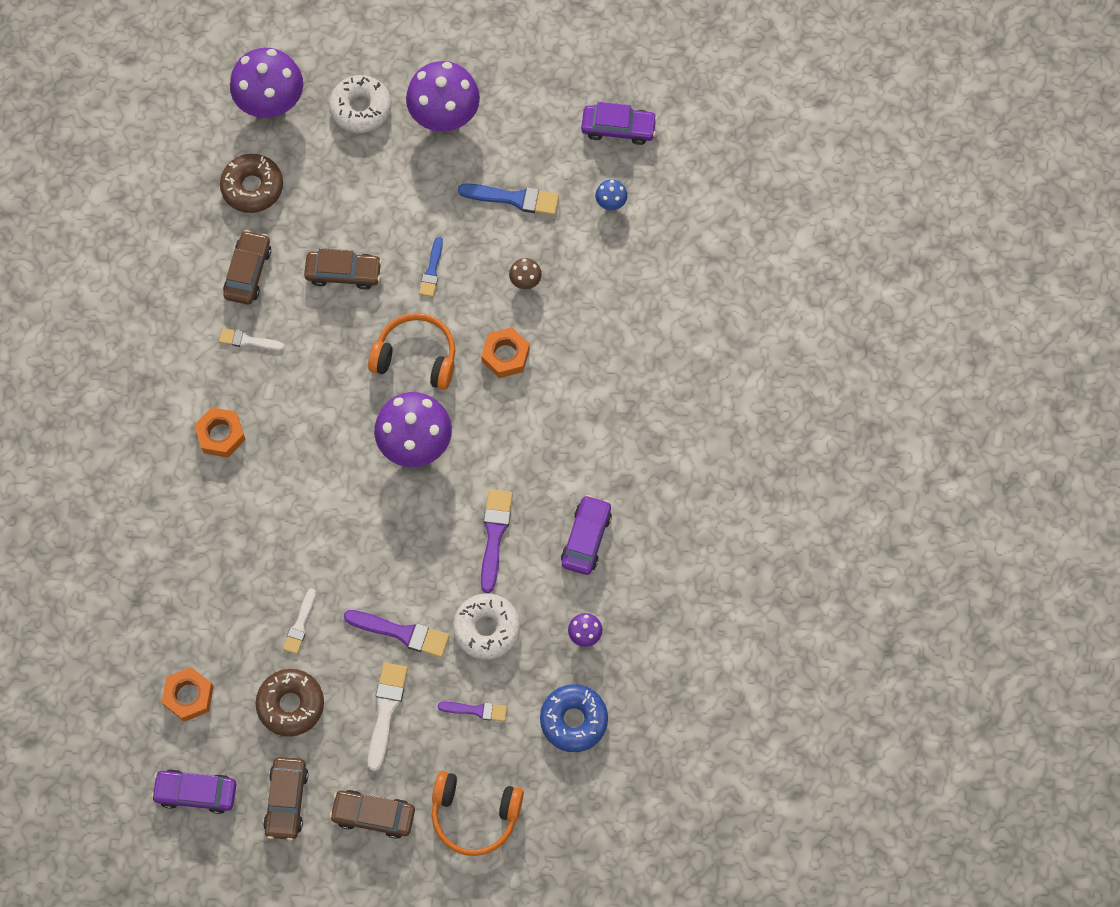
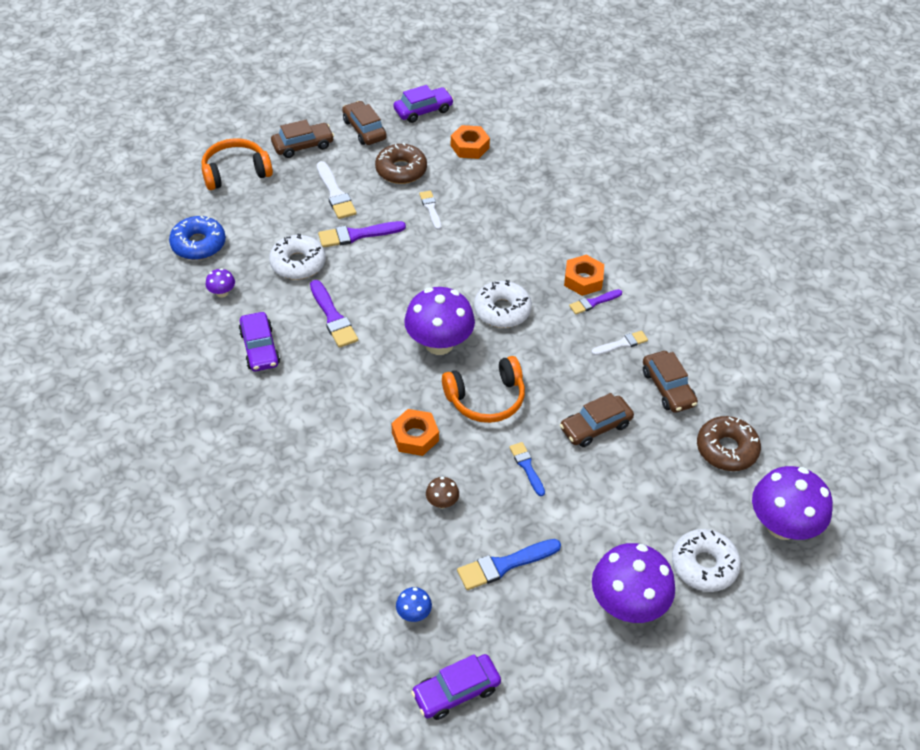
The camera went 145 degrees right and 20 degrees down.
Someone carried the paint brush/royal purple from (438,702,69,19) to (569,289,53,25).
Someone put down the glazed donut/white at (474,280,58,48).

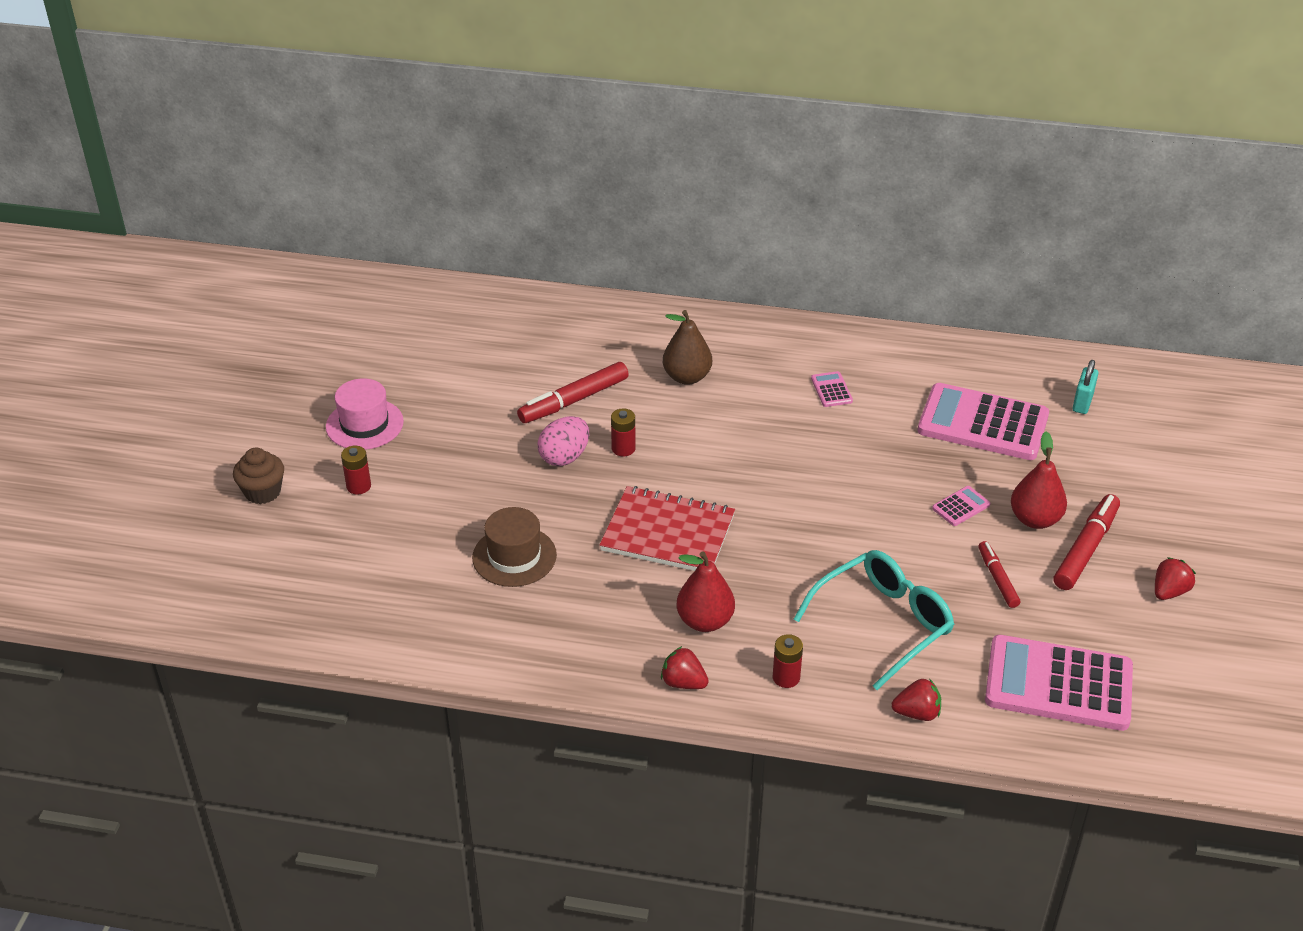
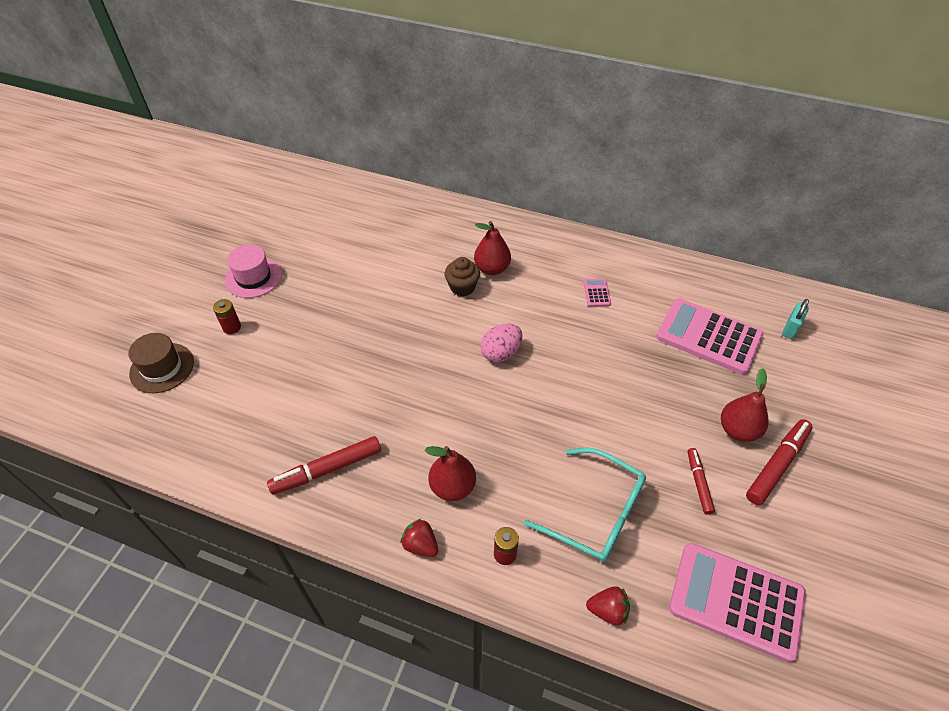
The camera went 10 degrees right and 10 degrees up.
Someone carried the fairy cake/russet from (233,448,51,56) to (444,257,36,39).
Someone carried the top hat/russet from (472,507,85,80) to (129,333,65,60).
Someone carried the marker pen/red from (517,362,112,61) to (267,436,114,59).
Someone carried the egg shape/rose-pink from (538,416,51,50) to (480,324,42,38).
Someone took away the exercise book/red at (600,486,135,85).
Someone took away the battery/red at (611,409,25,48).
Someone repainted the toy pear/russet at (663,310,49,75), which became the toy pear/red at (474,221,37,54).
Someone rotated the glasses/aqua at (794,550,161,140) by 60 degrees clockwise.
Someone took away the pocket calculator/rose-pink at (932,486,58,40).
Someone took away the berry/red at (1155,557,41,43).

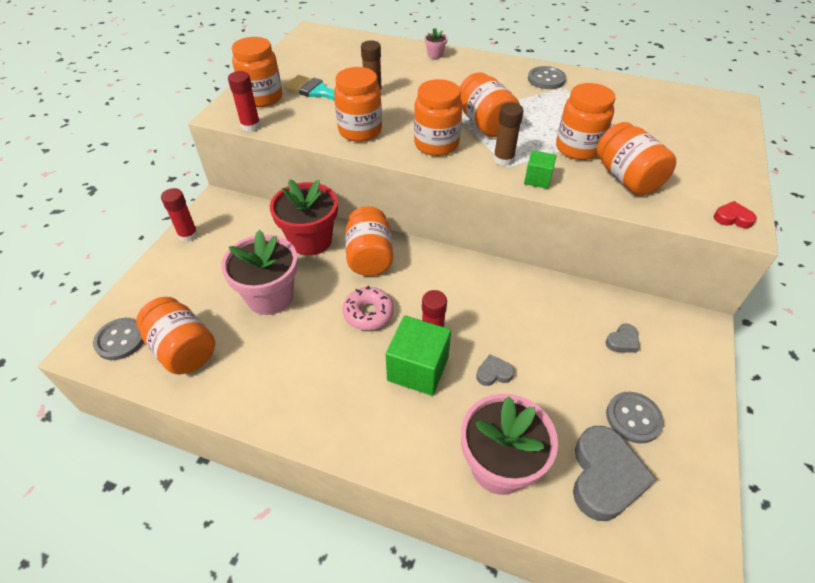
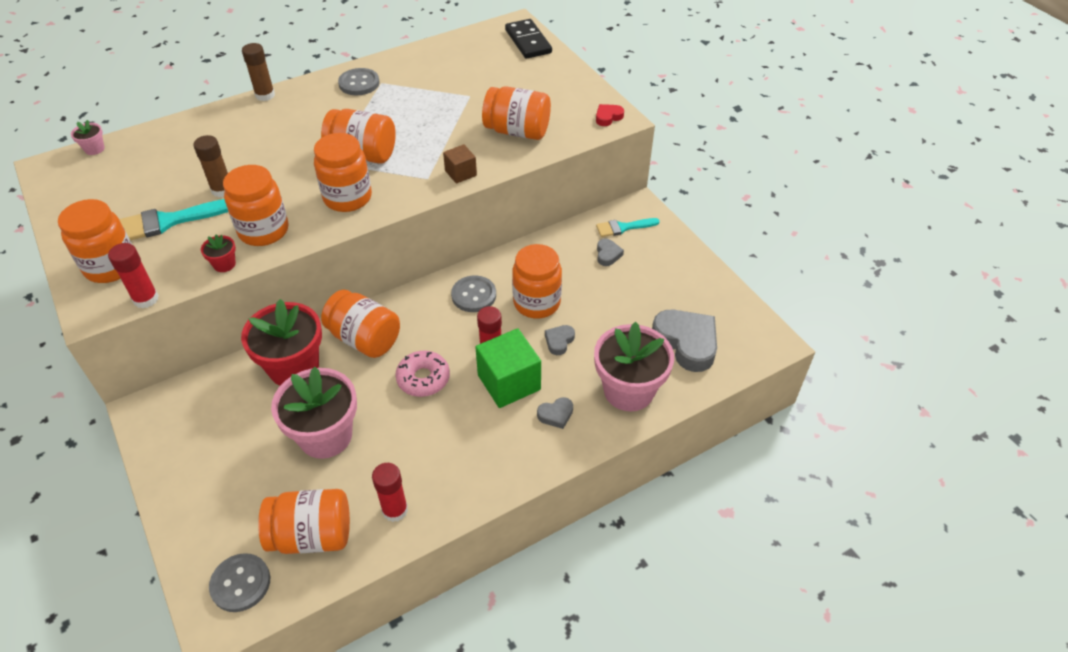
The camera went 50 degrees left and 0 degrees up.
Someone carried the glue stick/red from (161,188,37,54) to (372,463,36,59).
Someone carried the plant pot/rose-pink from (425,28,23,31) to (71,120,34,35).
Someone carried the glue stick/russet from (493,102,31,64) to (242,43,33,58).
Someone repainted the block/green at (524,150,33,39), which became the block/russet at (443,144,34,40).
Someone carried the jam jar/bright orange from (556,83,60,77) to (512,244,50,74).
Someone carried the shirt button/grey from (606,392,58,52) to (451,276,45,36).
Someone put down the plant pot/red at (201,234,35,38).
Someone put down the domino/black at (505,19,47,40).
Someone put down the love heart/grey at (537,397,36,32).
Someone put down the paint brush/aqua at (596,218,64,19).

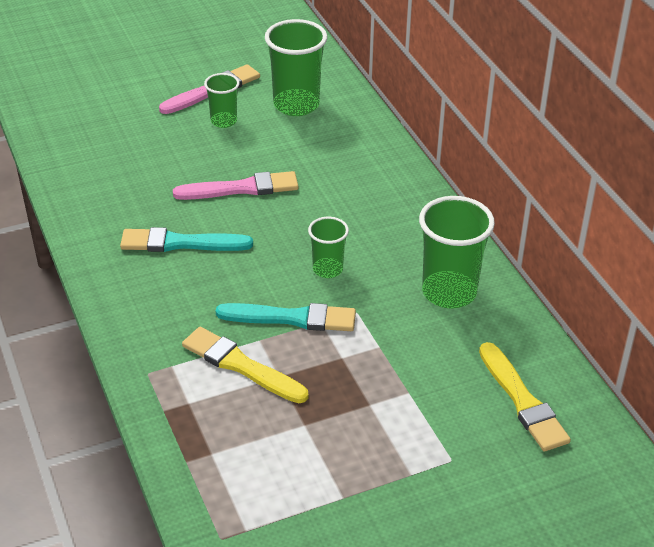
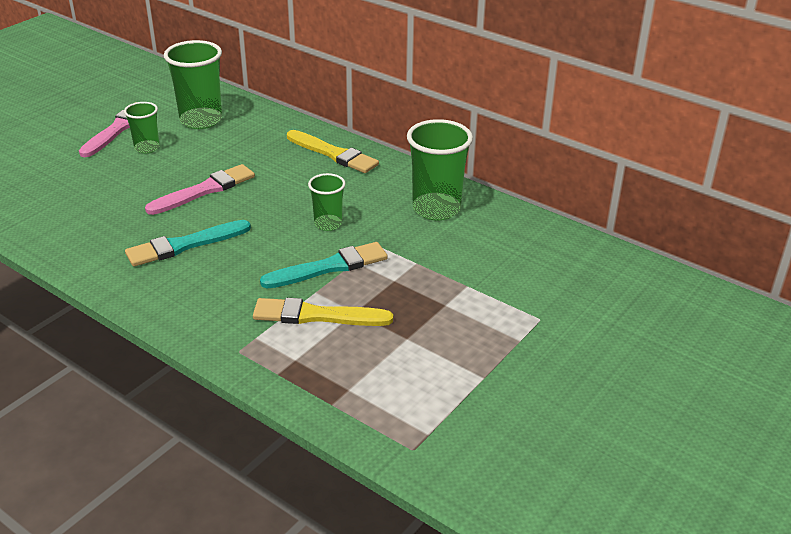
The camera went 30 degrees left and 5 degrees down.
Someone carried the paint brush/bright yellow from (479,342,92,110) to (287,130,92,43).

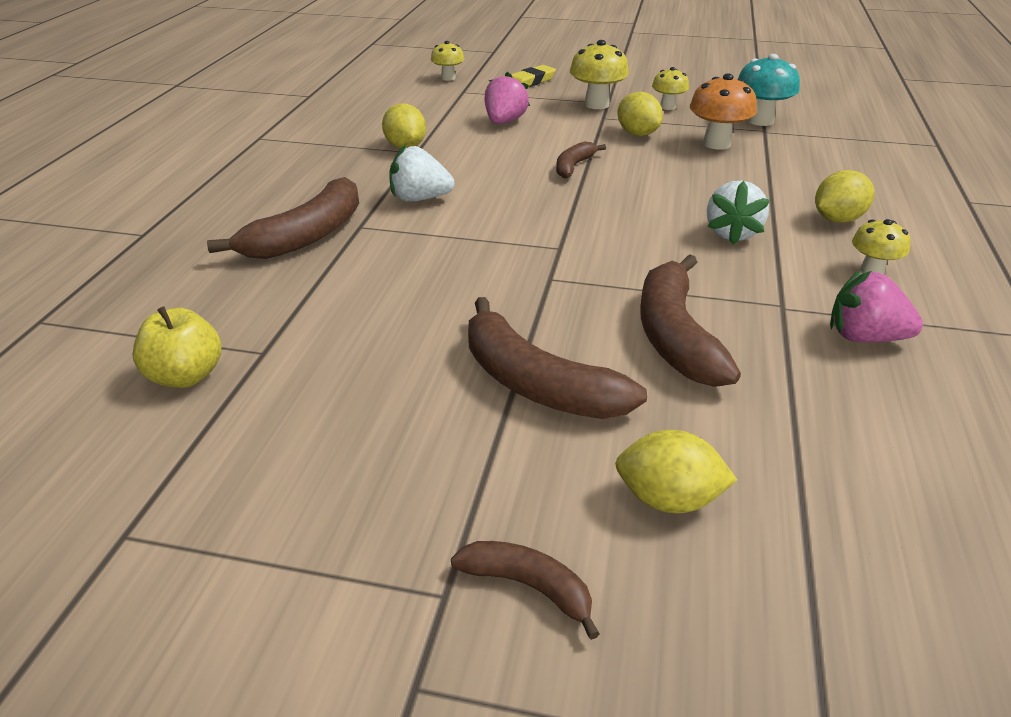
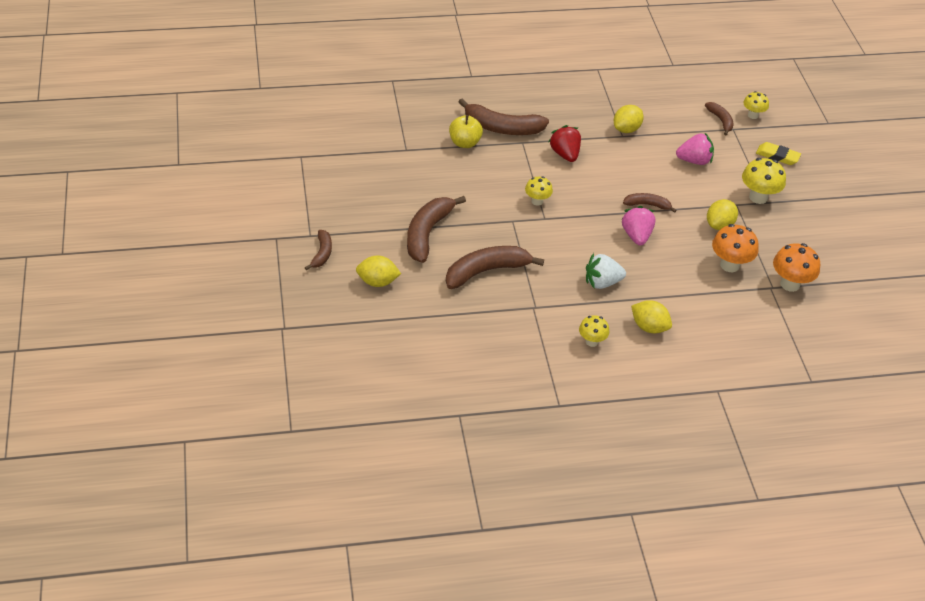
The camera went 65 degrees right and 10 degrees up.
Someone carried the apple/bright yellow from (132,307,90,81) to (449,115,34,33).
Someone repainted the berry/white at (389,144,65,57), which became the berry/red at (549,125,32,37).
Someone rotated the toy lemon/bright yellow at (615,430,122,83) by 75 degrees counterclockwise.
Someone carried the toadstool/bright yellow from (652,67,37,43) to (525,176,28,30).
Someone repainted the toadstool/aqua at (738,54,62,72), which became the toadstool/bright orange at (773,243,47,49).
Someone carried the berry/rose-pink from (830,270,93,72) to (621,206,34,40).
Someone put down the toy banana/russet at (705,102,29,33).

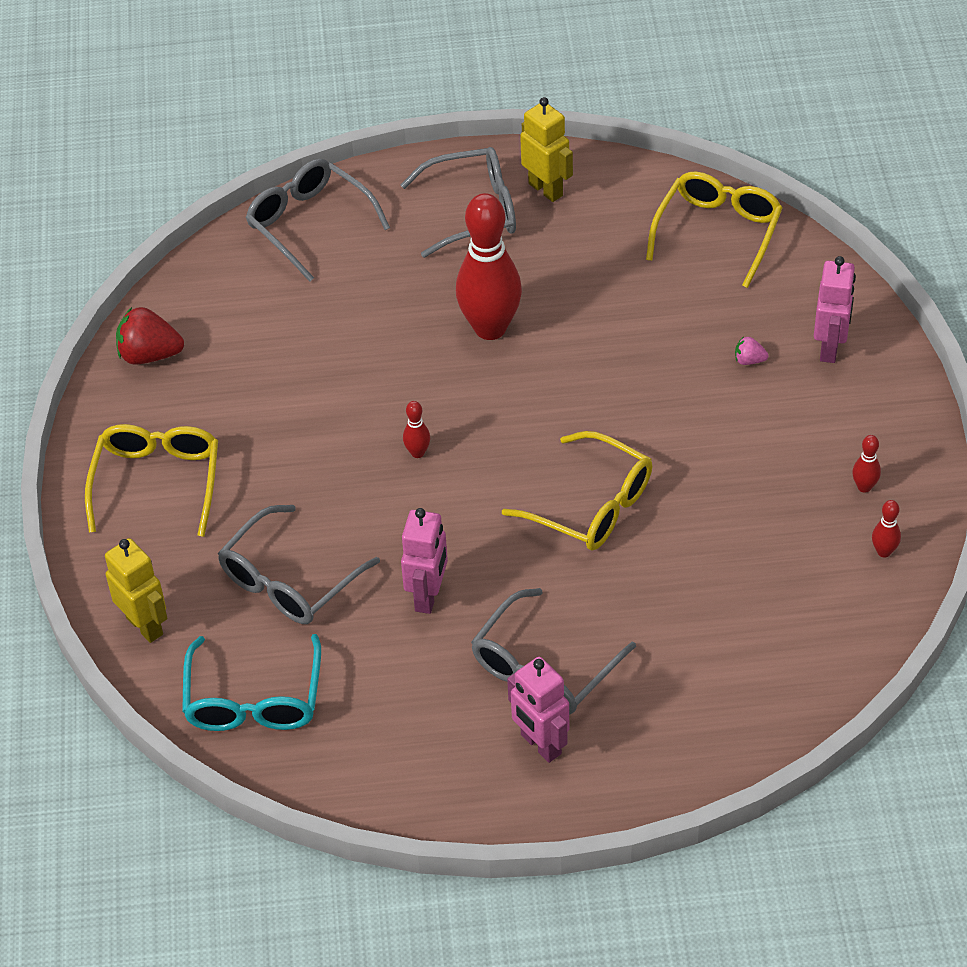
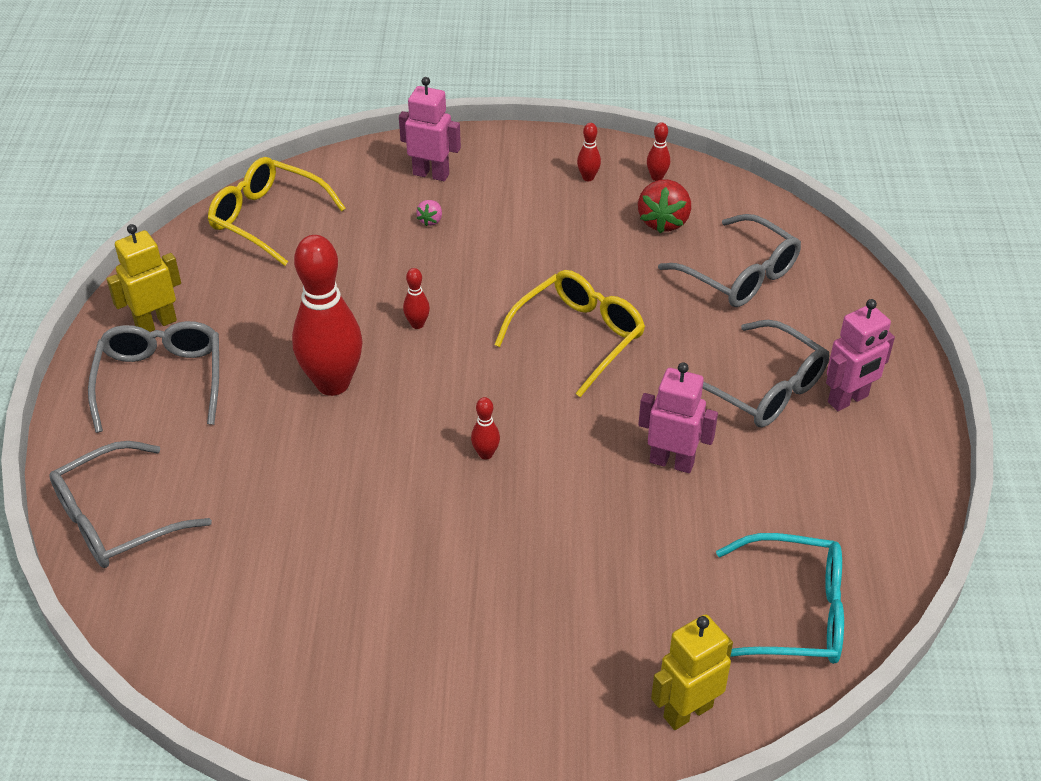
The camera went 85 degrees left and 5 degrees down.
Someone took away the glasses/bright yellow at (85,424,133,113).
Someone carried the berry/red from (116,307,68,57) to (638,180,53,53).
Someone carried the glasses/grey from (218,505,162,119) to (658,214,143,93).
Someone put down the tenpin/red at (403,268,27,61).

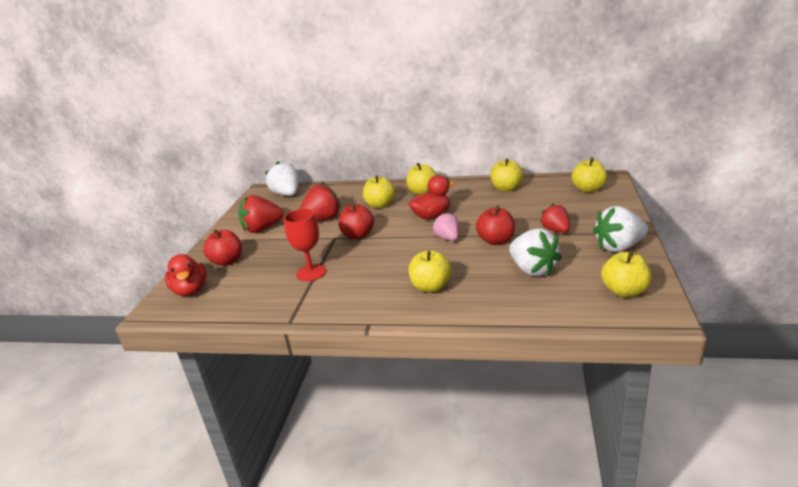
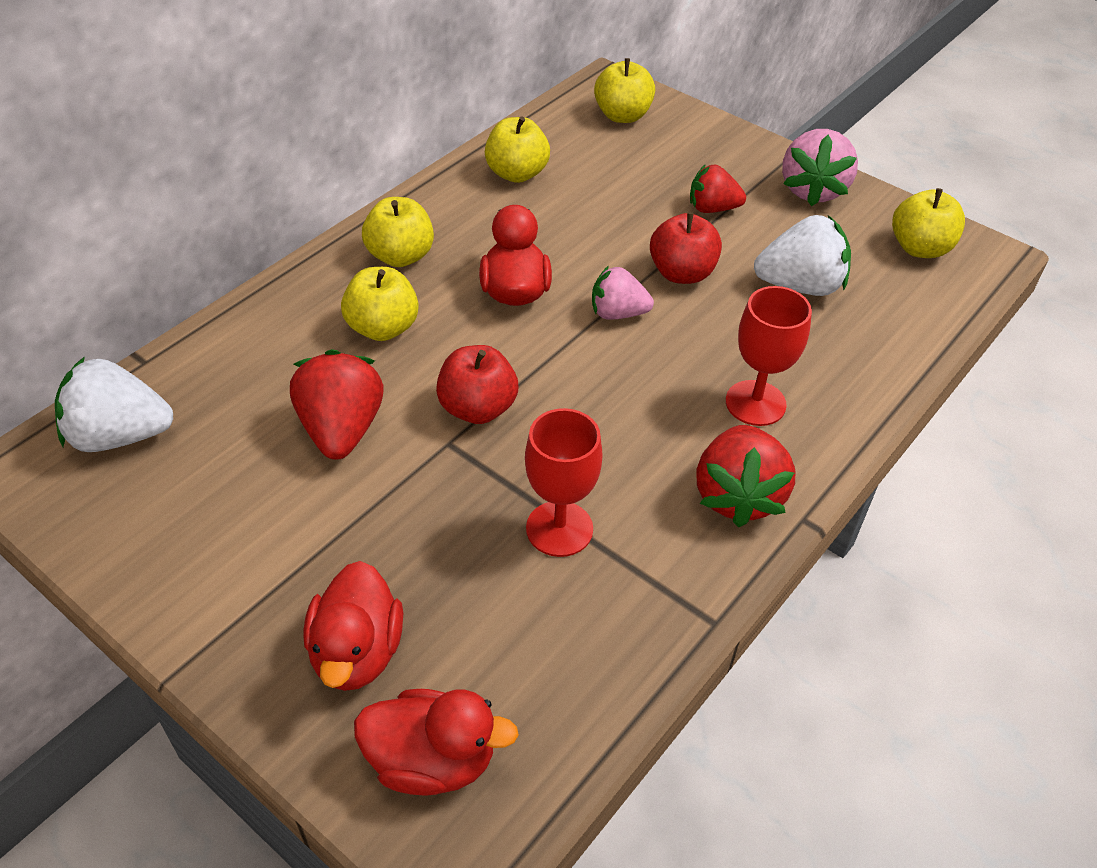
The camera went 65 degrees left and 20 degrees up.
Someone swapped the apple/red at (203,229,39,37) for the rubber duck/red at (303,561,100,130).
Someone carried the berry/red from (239,195,45,38) to (696,425,99,102).
Someone swapped the apple/bright yellow at (408,250,44,42) for the chalice/red at (726,286,86,140).
Someone repainted the berry/white at (593,206,55,46), which became the berry/rose-pink at (782,129,76,77).

